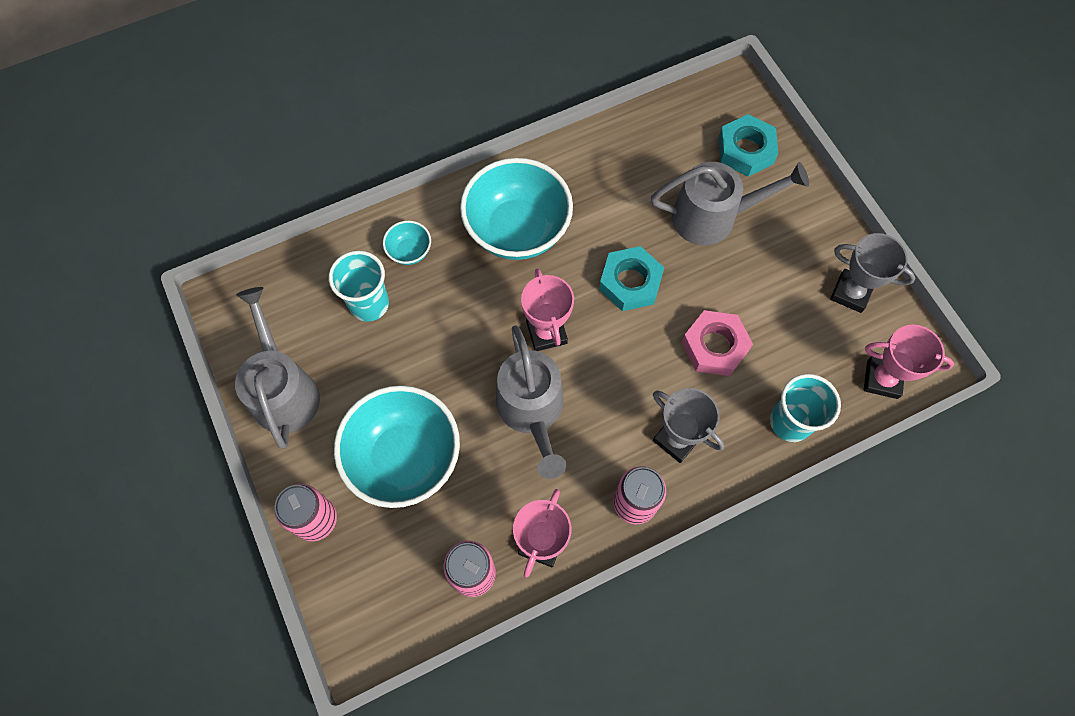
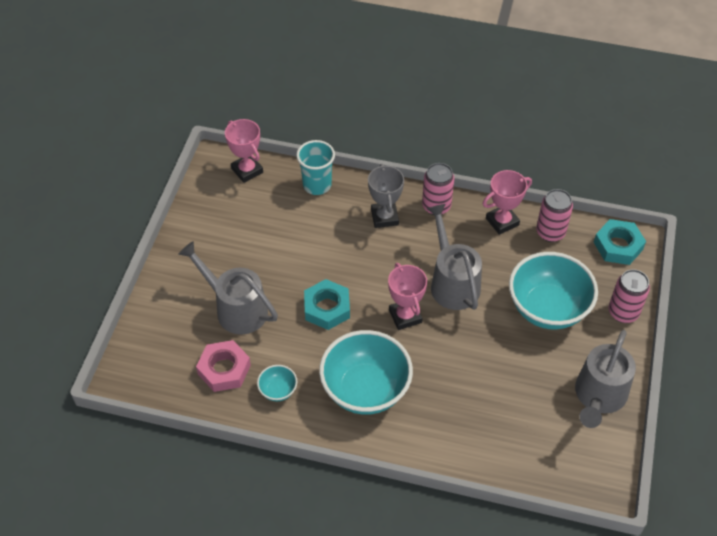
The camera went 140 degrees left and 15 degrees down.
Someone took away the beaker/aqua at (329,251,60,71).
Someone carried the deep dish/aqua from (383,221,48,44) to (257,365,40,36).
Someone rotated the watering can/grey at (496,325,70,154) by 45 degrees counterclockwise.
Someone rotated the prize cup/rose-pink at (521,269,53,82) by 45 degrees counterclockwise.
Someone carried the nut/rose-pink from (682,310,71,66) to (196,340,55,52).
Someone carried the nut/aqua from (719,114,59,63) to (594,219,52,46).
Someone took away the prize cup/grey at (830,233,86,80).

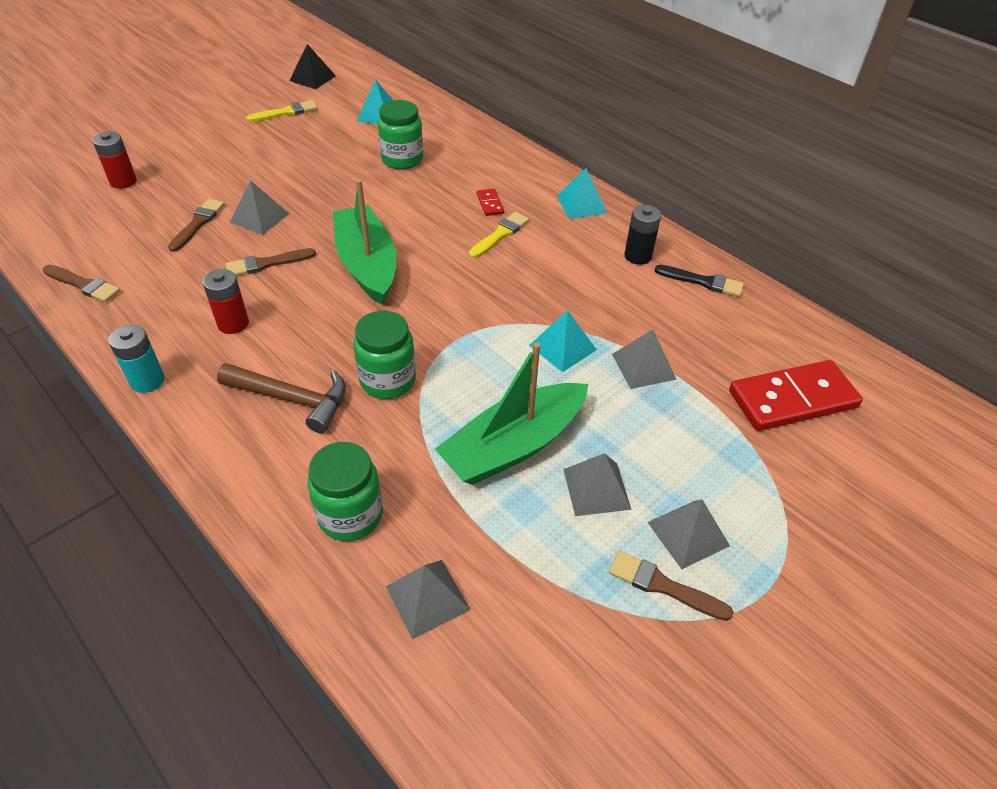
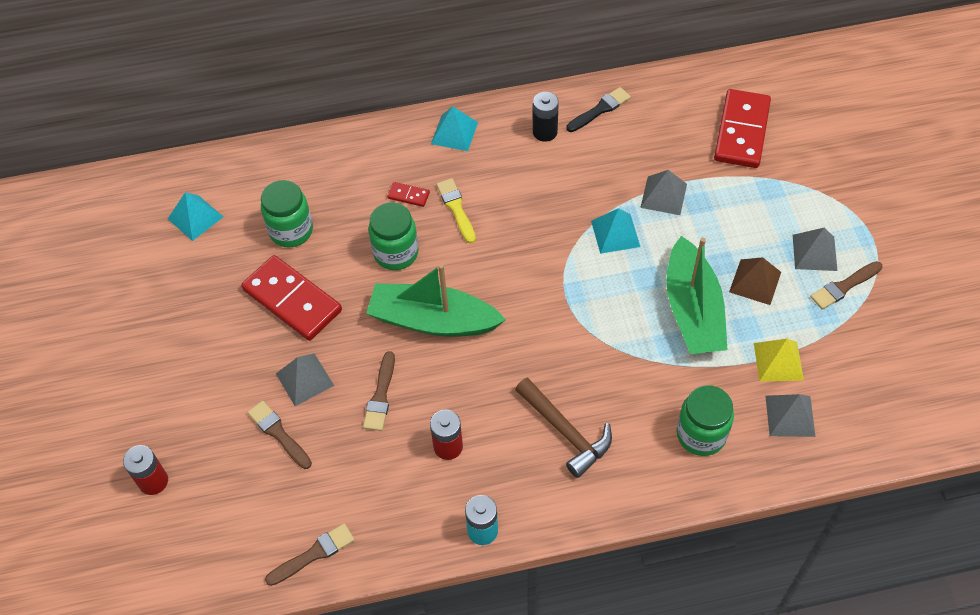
The camera went 55 degrees left and 10 degrees up.
Someone rotated the claw hammer/russet at (217,363,129,70) by 90 degrees clockwise.
Someone took away the paint brush/bright yellow at (246,100,72,22).
Someone took away the pyramid/black at (289,44,47,45).
Someone carried the jam jar/green from (353,311,63,88) to (368,202,51,68).
Someone repainted the pyramid/grey at (563,453,69,63), which became the pyramid/russet at (729,257,52,48).
Someone put down the domino/red at (241,255,101,86).
Someone put down the pyramid/bright yellow at (754,339,50,43).

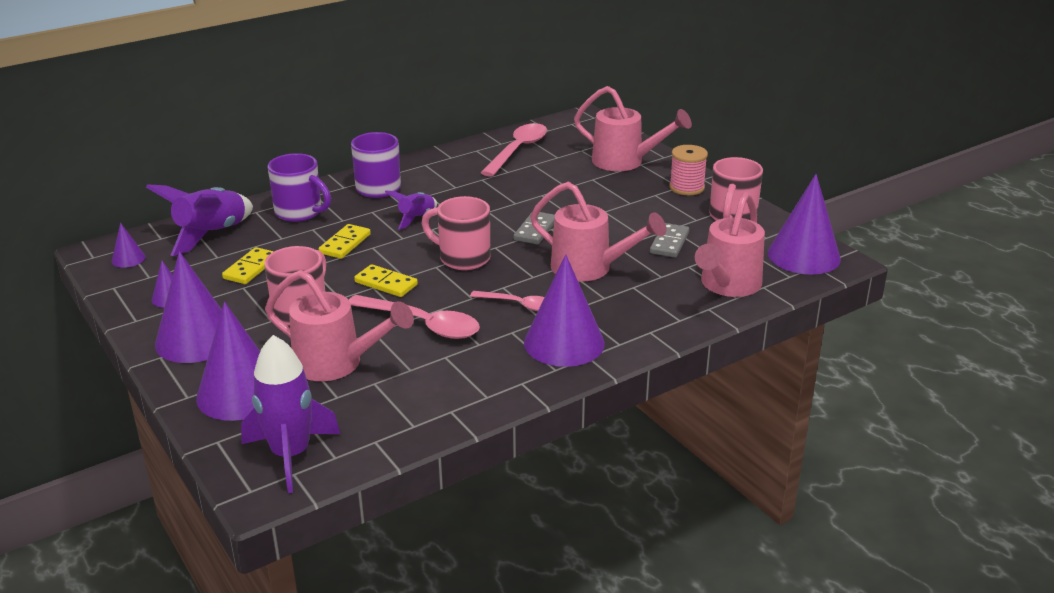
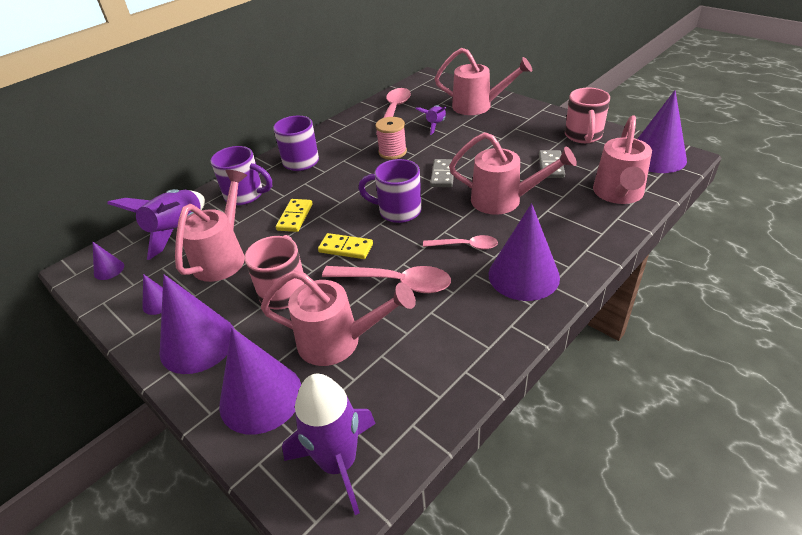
The camera went 10 degrees left and 10 degrees up.
Someone swapped the domino/bright yellow at (222,247,52,37) for the watering can/rose-pink at (175,170,72,112).
Someone carried the rocket/royal purple from (385,191,52,39) to (415,105,31,30).
Someone repainted the mug/rose-pink at (422,196,69,74), which became the mug/royal purple at (358,159,64,64).
Someone carried the spool/rose-pink from (669,145,39,50) to (375,117,32,43).

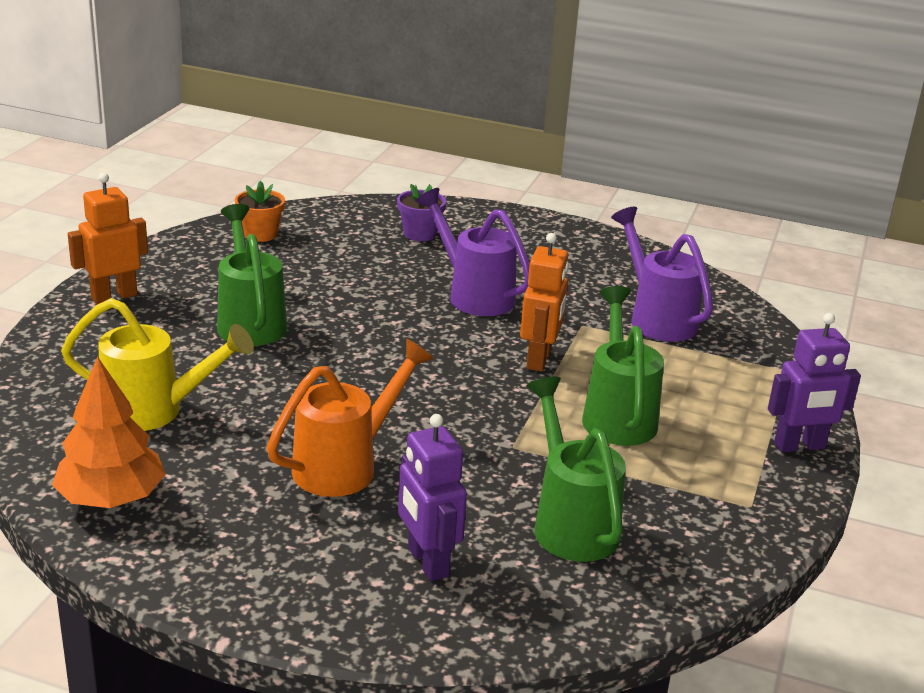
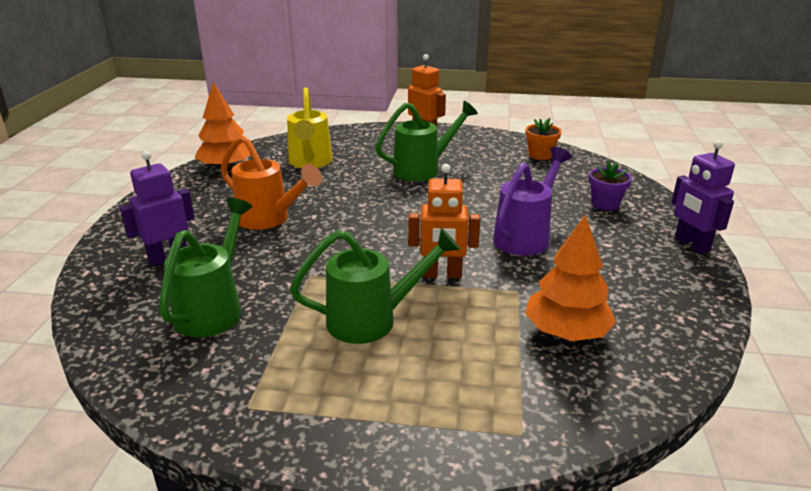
The camera went 80 degrees right and 0 degrees up.
Someone rotated the watering can/green at (527,377,99,185) by 45 degrees counterclockwise.
Someone swapped the watering can/royal purple at (611,207,102,135) for the fir tree/bright orange at (525,215,91,126).
Someone carried the robot/royal purple from (768,313,93,139) to (671,140,64,114).

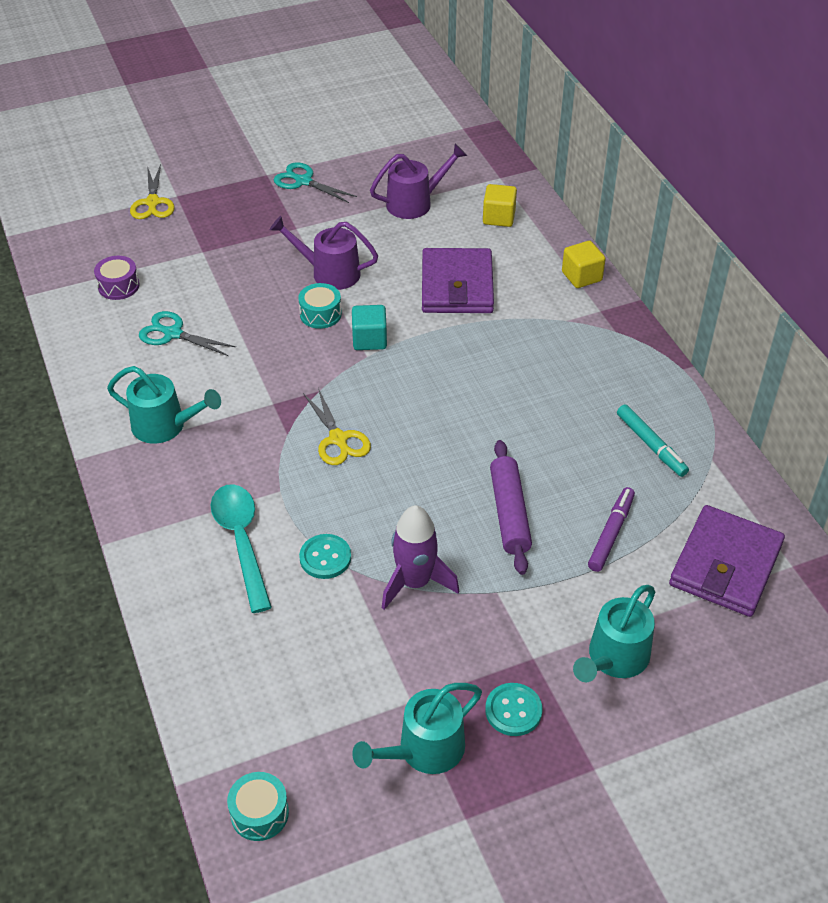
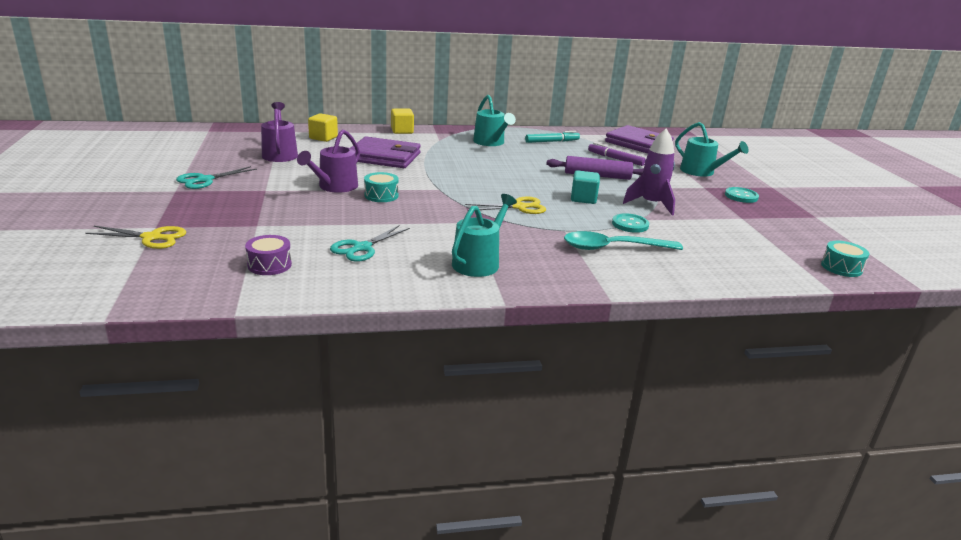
The camera went 80 degrees left and 20 degrees down.
Someone carried the block/aqua from (352,305,35,45) to (571,170,29,34).
Someone carried the watering can/aqua from (352,683,130,91) to (473,95,43,51).

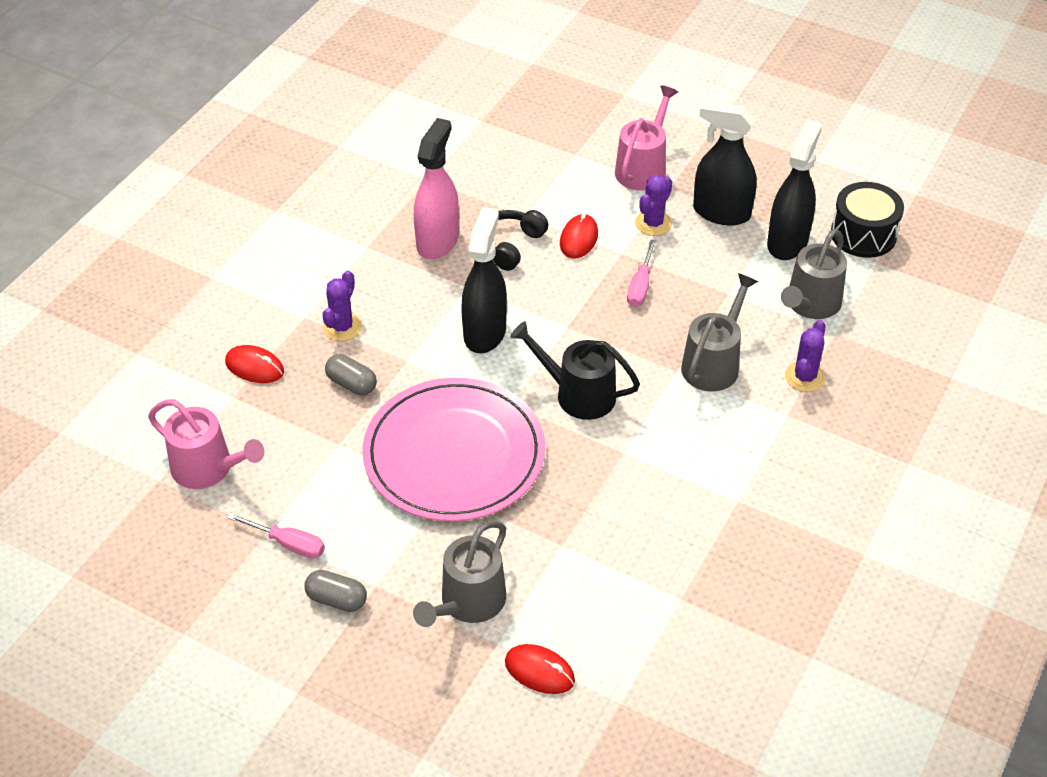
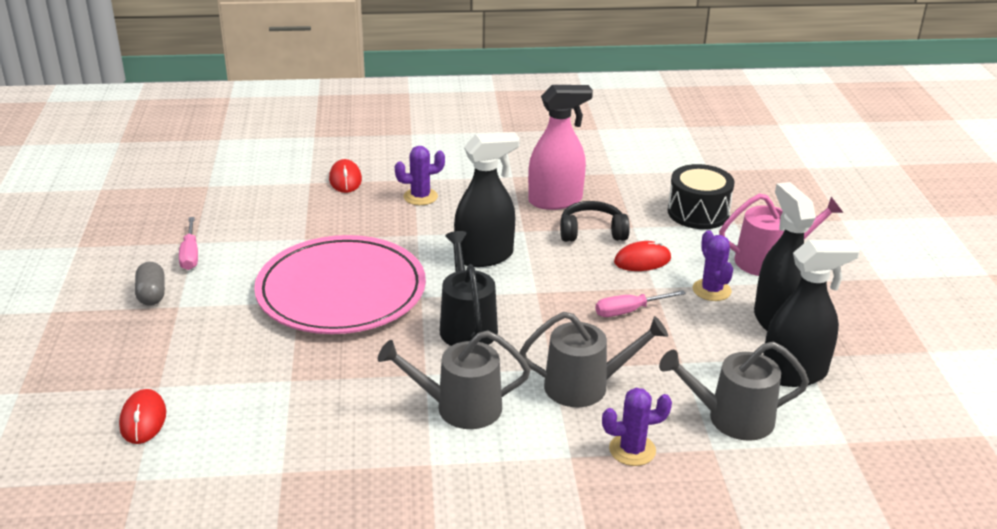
The camera went 55 degrees right and 15 degrees down.
Someone took away the watering can/rose-pink at (148,399,117,90).
Someone took away the pill/grey at (325,354,52,41).
Someone carried the watering can/grey from (413,521,93,106) to (378,331,152,98).
Someone rotated the saguaro cactus/royal purple at (635,175,37,61) by 75 degrees clockwise.
Someone carried the snare drum/black from (831,182,73,76) to (668,164,67,65).

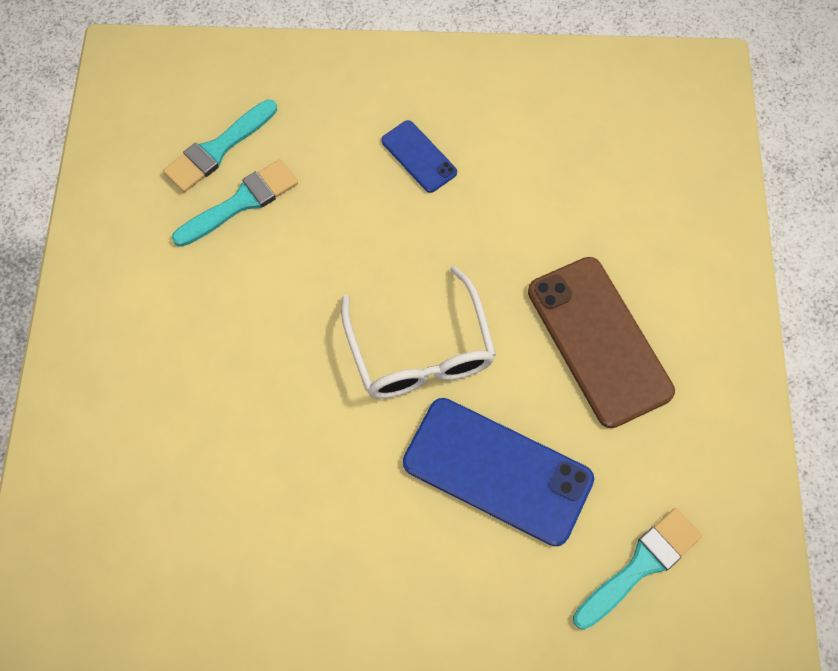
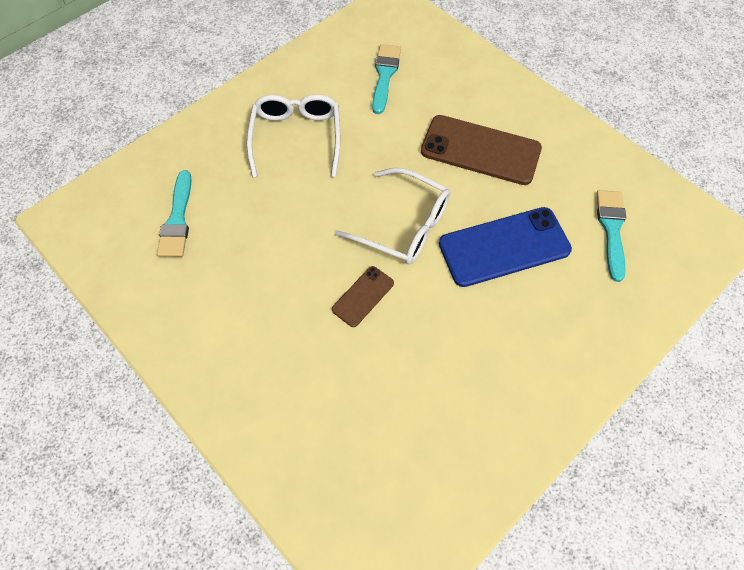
The camera went 45 degrees left and 5 degrees down.
Someone carried the paint brush/aqua from (172,159,126,88) to (372,44,29,70).
Someone swapped the smartphone/cobalt at (381,120,76,73) for the glasses/white at (247,94,93,84).
Someone put down the smartphone/russet at (332,266,62,61).

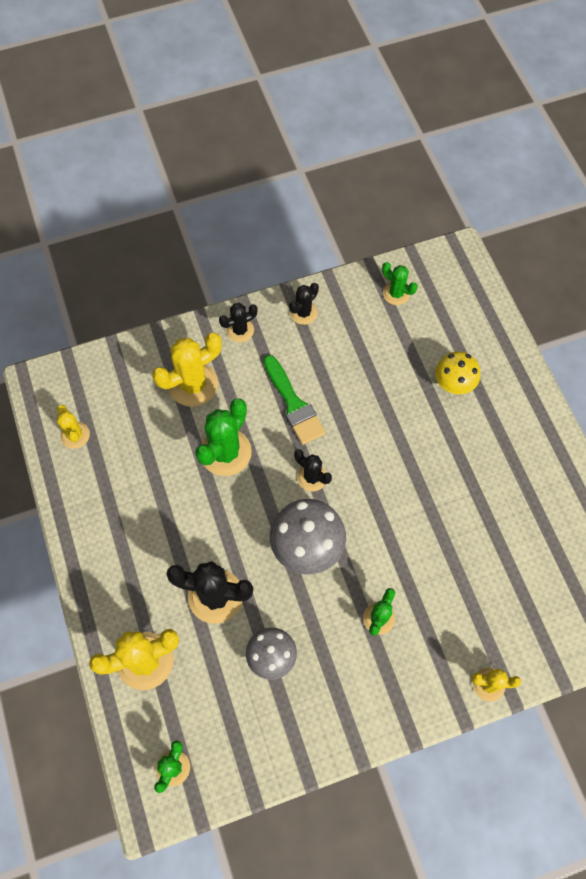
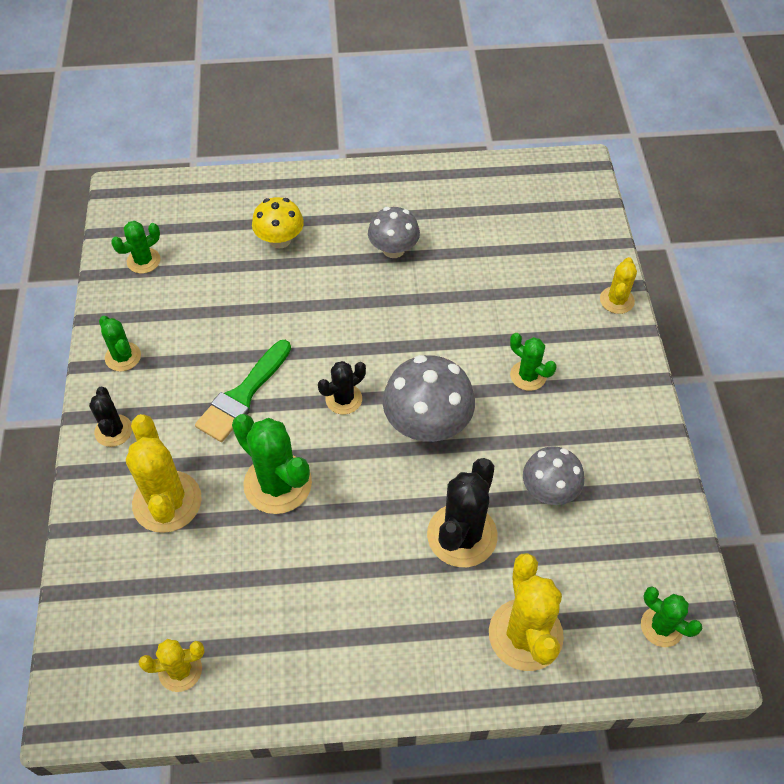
The camera went 75 degrees left and 10 degrees down.
Someone rotated the paint brush/green at (263,355,63,90) by 135 degrees clockwise.
Someone repainted the saguaro cactus/black at (289,283,30,42), which became the saguaro cactus/green at (99,316,42,55).
Someone put down the toadstool/grey at (368,207,52,51).

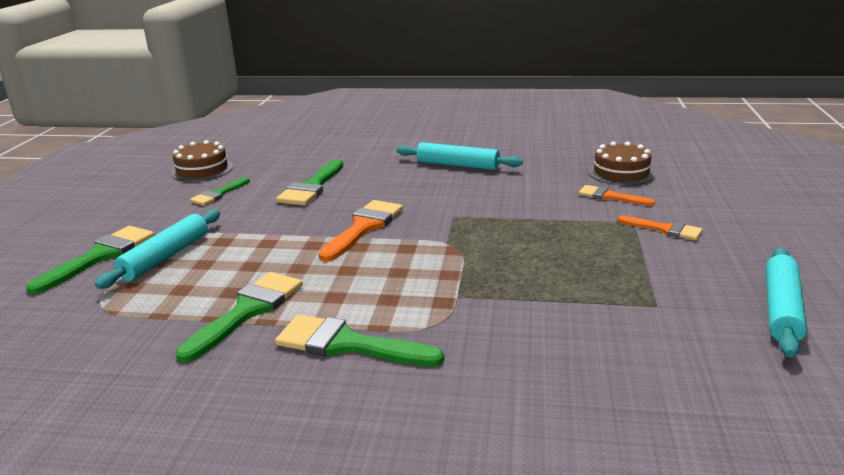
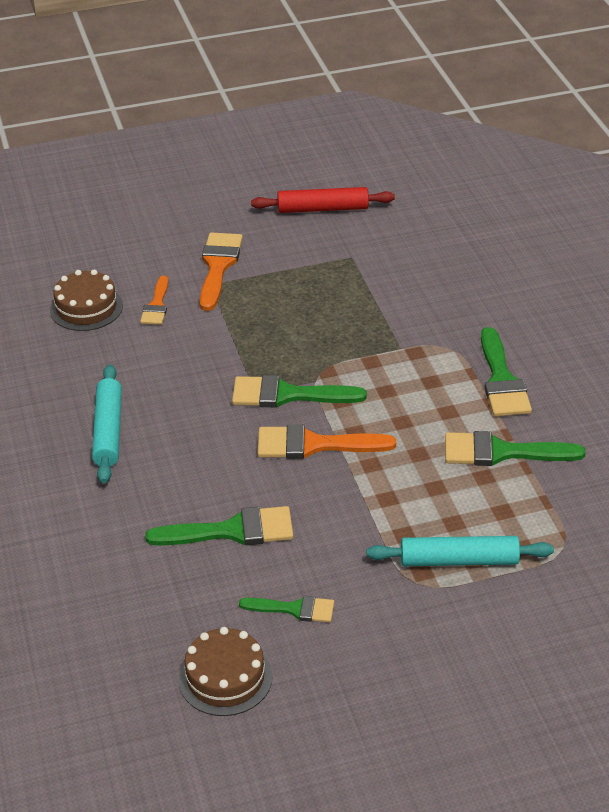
The camera went 115 degrees left and 15 degrees up.
Someone carried the paint brush/green from (26,226,129,69) to (232,375,135,32).
Someone scaled the paint brush/bright orange at (617,215,86,25) by 1.62.
Someone repainted the rolling pin/aqua at (766,248,41,109), which became the rolling pin/red at (251,187,144,26).

